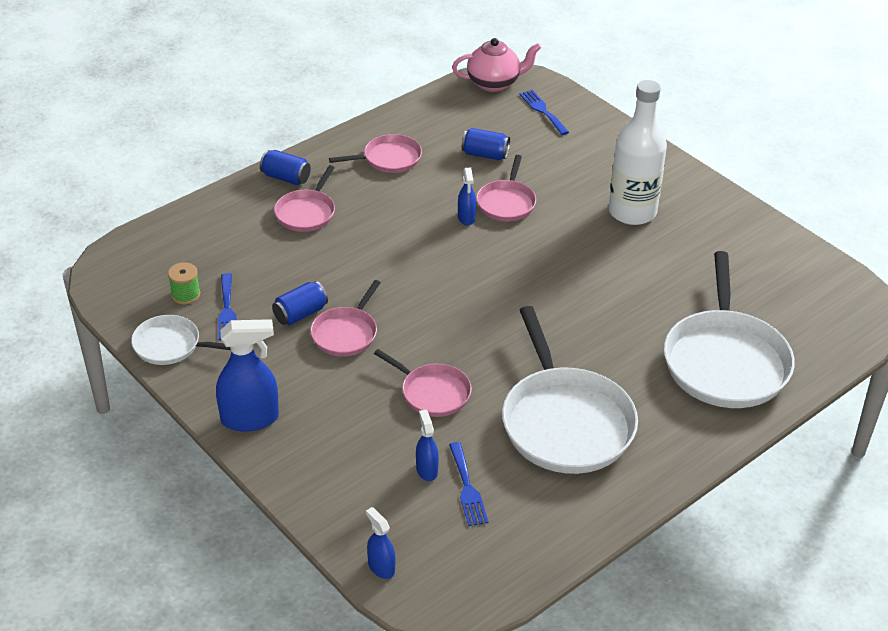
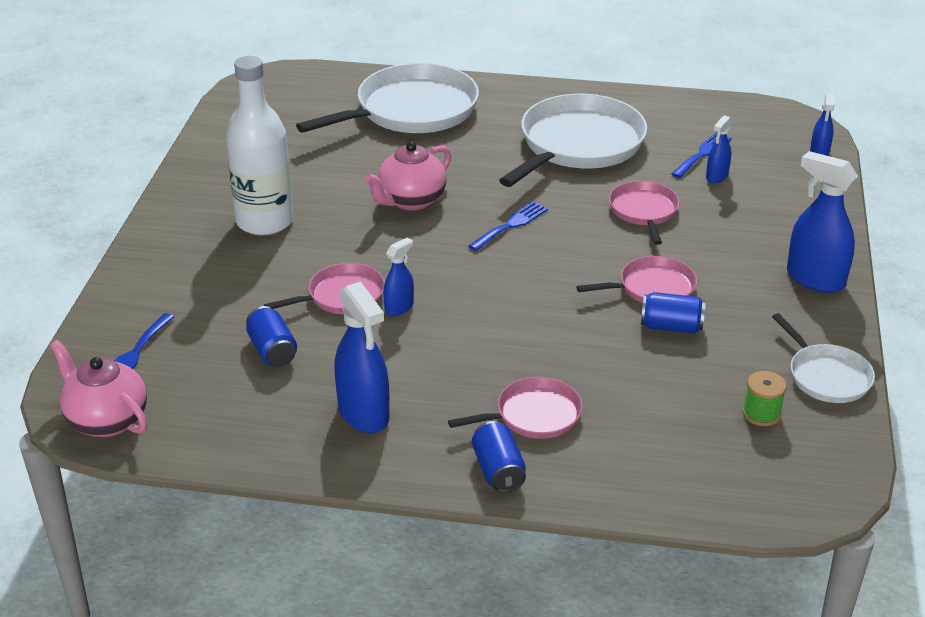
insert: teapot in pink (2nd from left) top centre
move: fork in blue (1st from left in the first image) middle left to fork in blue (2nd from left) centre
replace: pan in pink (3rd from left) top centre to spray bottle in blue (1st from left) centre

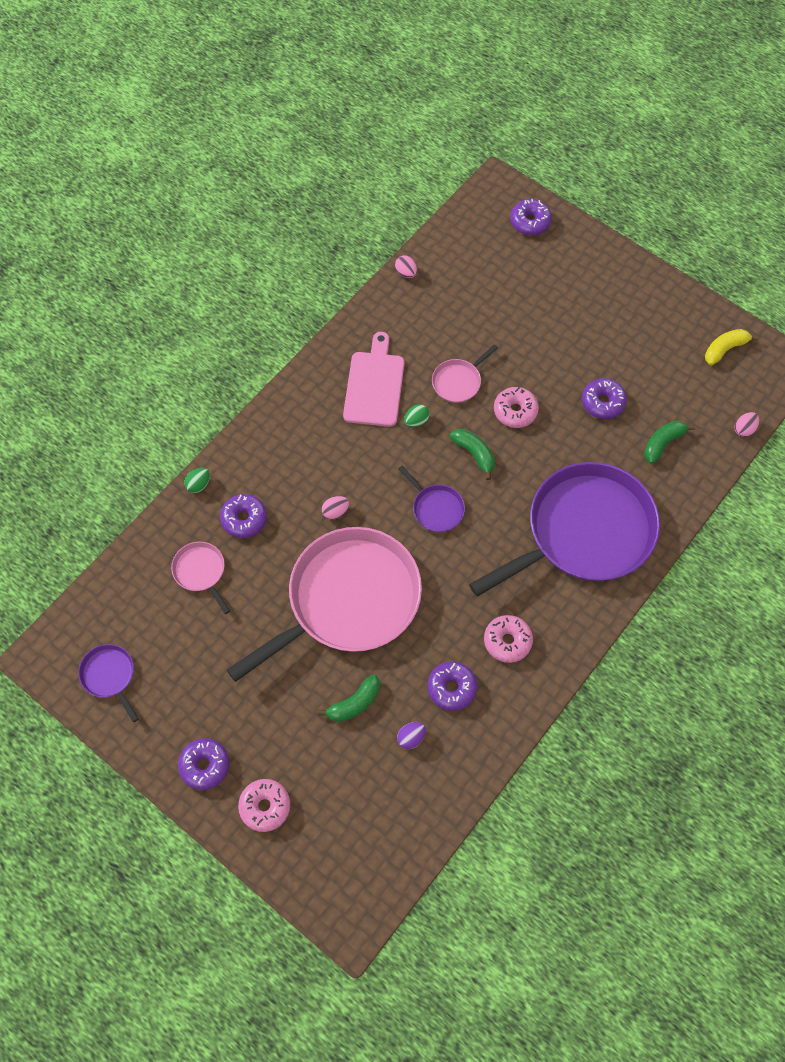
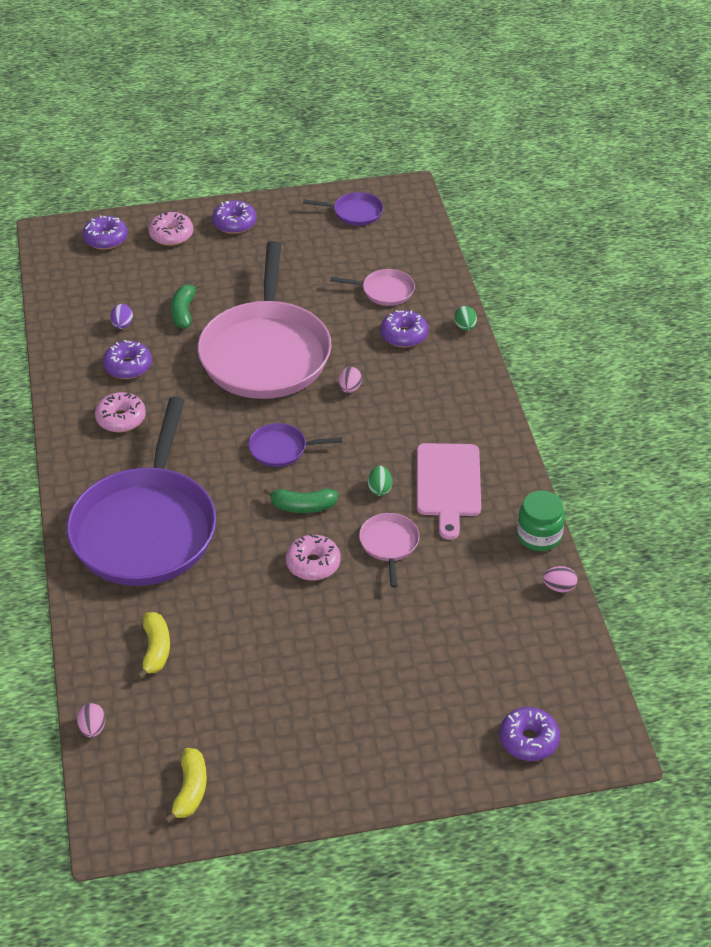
insert: jar in green middle right
move: donut in purple (5th from left in the first image) middle right to donut in purple (1st from left) top left
recolor: banana in green (3rd from left) middle right to banana in yellow (1st from left) bottom left
rotate: cutting board in pink centre = centre 45 degrees clockwise

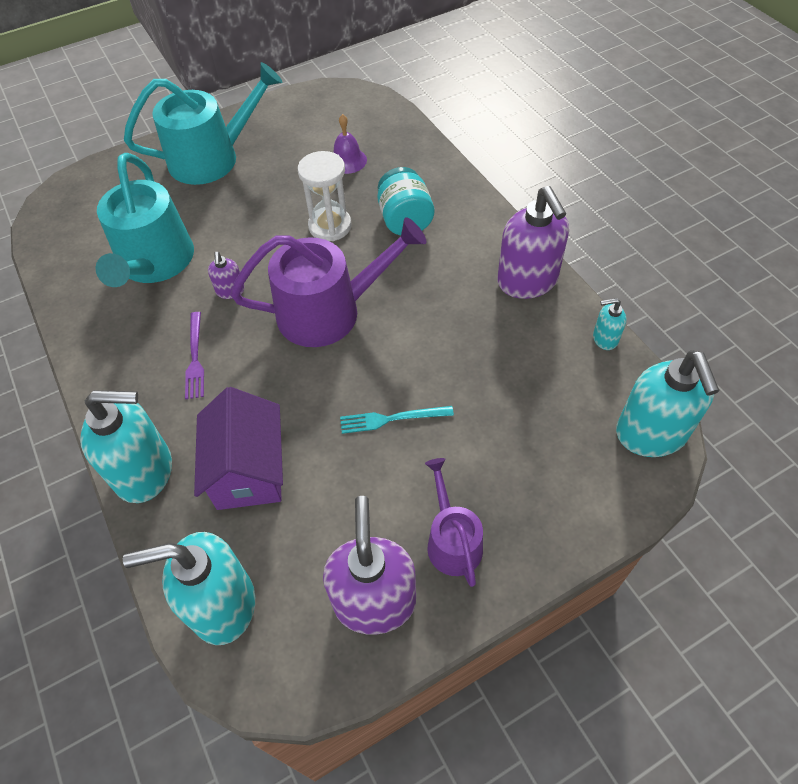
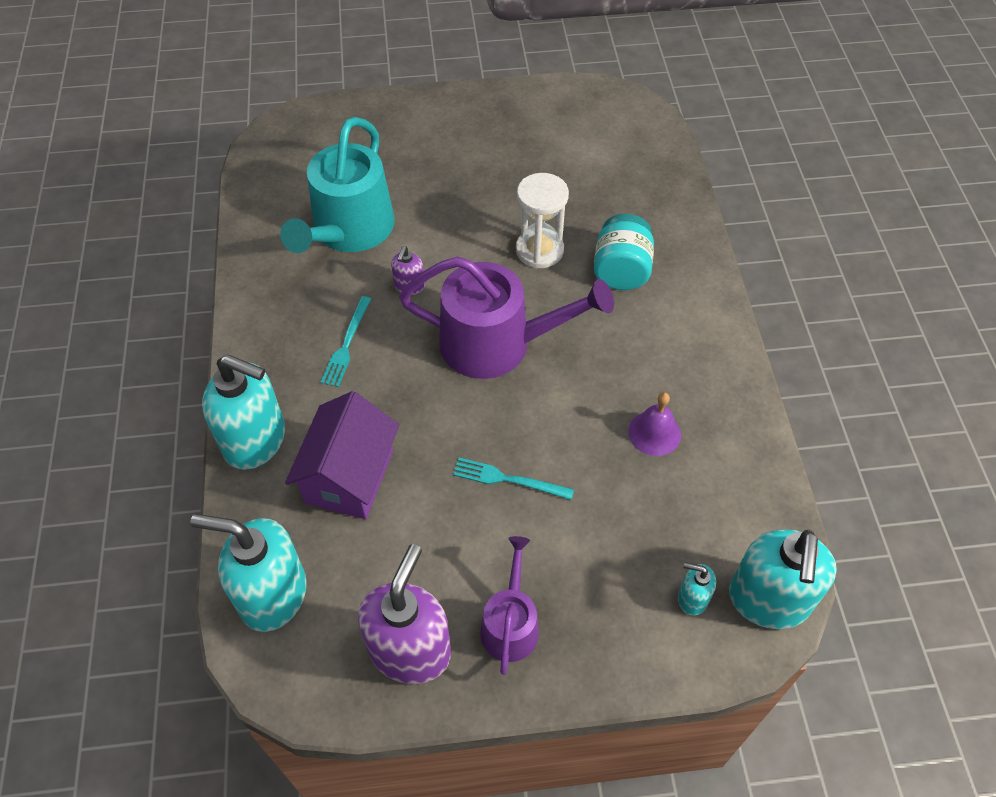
delete: watering can in turquoise (2nd from left) top left; soap dispenser in purple (3rd from left) top right
move: bell in purple top centre to centre; soap dispenser in turquoise (3rd from left) middle right to bottom right
recolor: fork in purple middle left to fork in turquoise (1st from left) centre

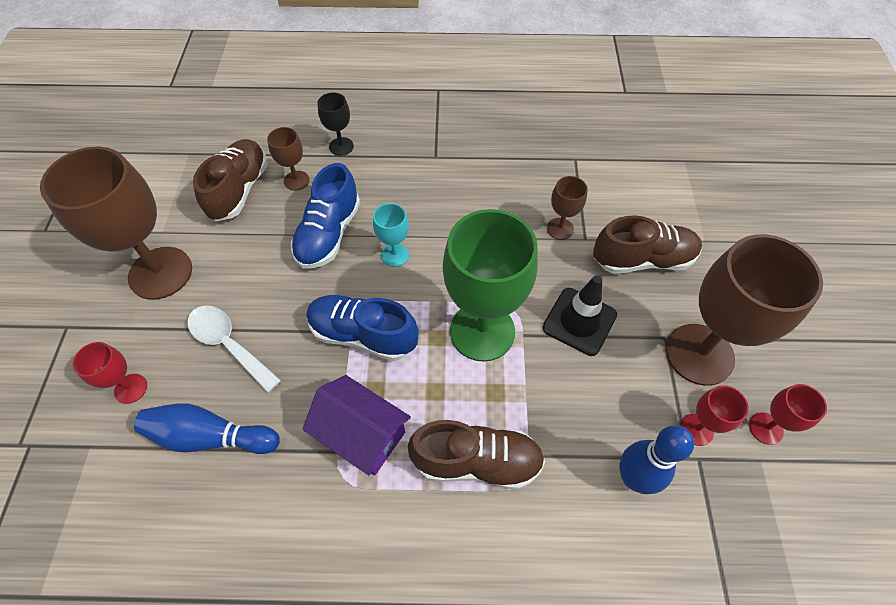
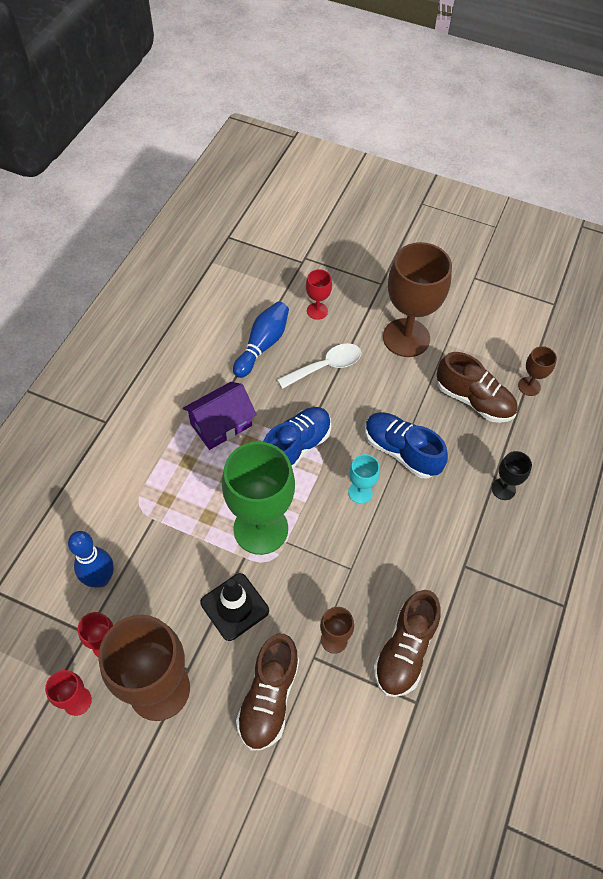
move: goblet in brown (2nd from left in the first image) top left to goblet in brown (4th from left) middle right; shoe in brown (2nd from left) bottom centre to bottom right

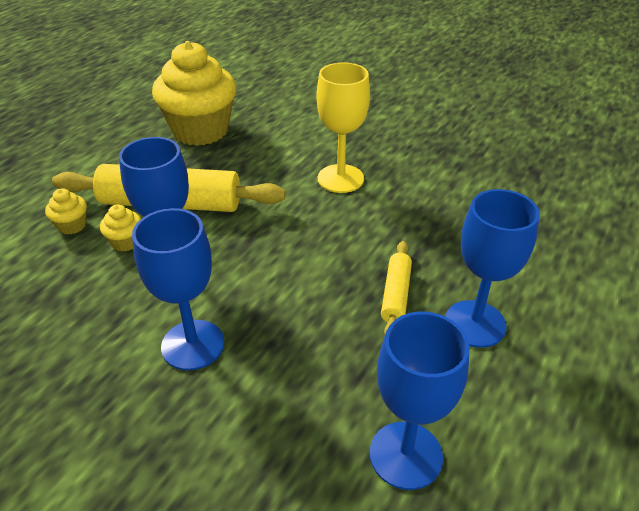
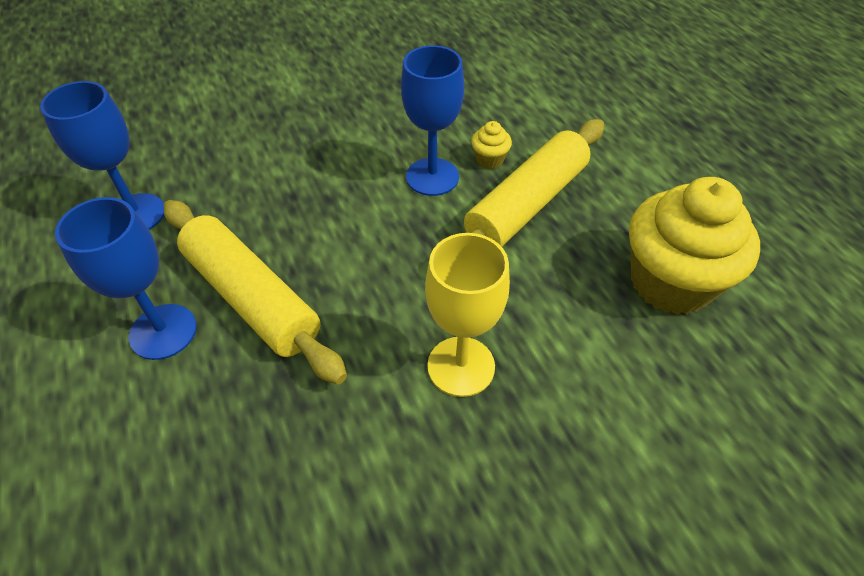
delete: cupcake in yellow (1st from left) middle left; goblet in blue (2nd from left) middle left
resize: rolling pin in yellow (2nd from left in the first image) centre = middle left x2.03

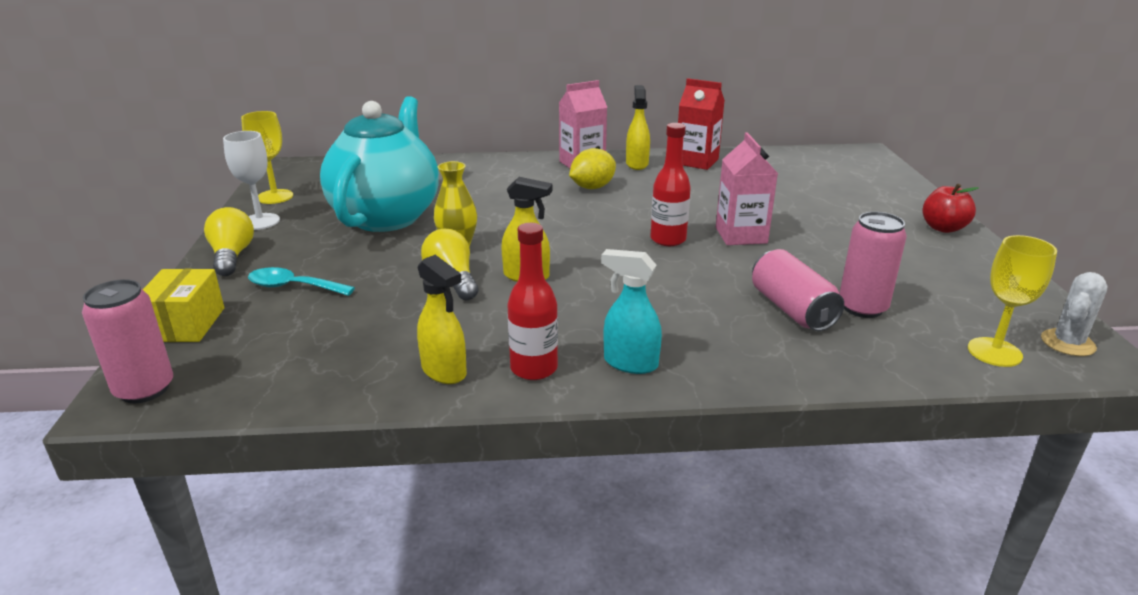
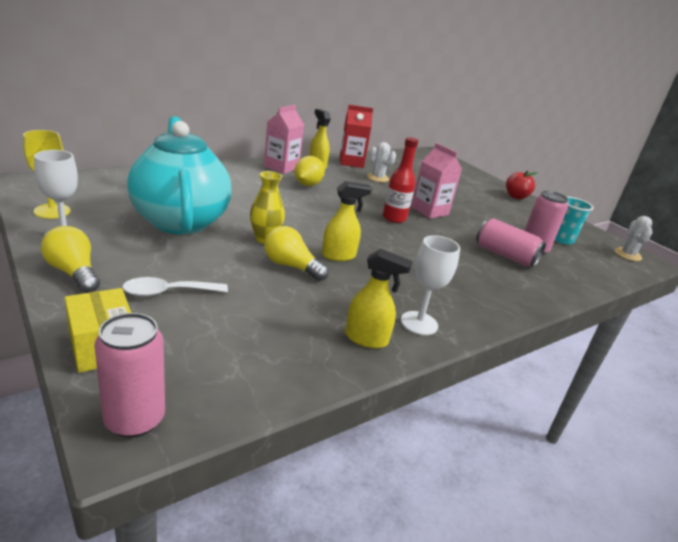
delete: goblet in yellow (2nd from left) middle right; spray bottle in turquoise centre
insert: cactus in white (1st from left) top centre; cup in turquoise middle right
replace: bottle in red (1st from left) centre to goblet in white (2nd from left) centre
recolor: spoon in turquoise middle left to spoon in white middle left

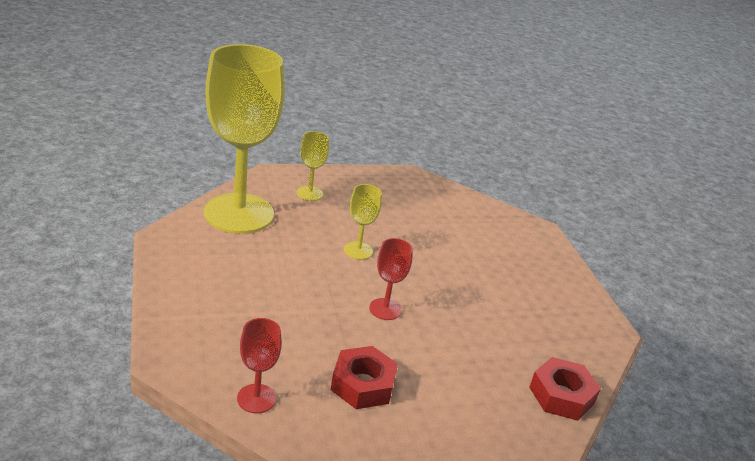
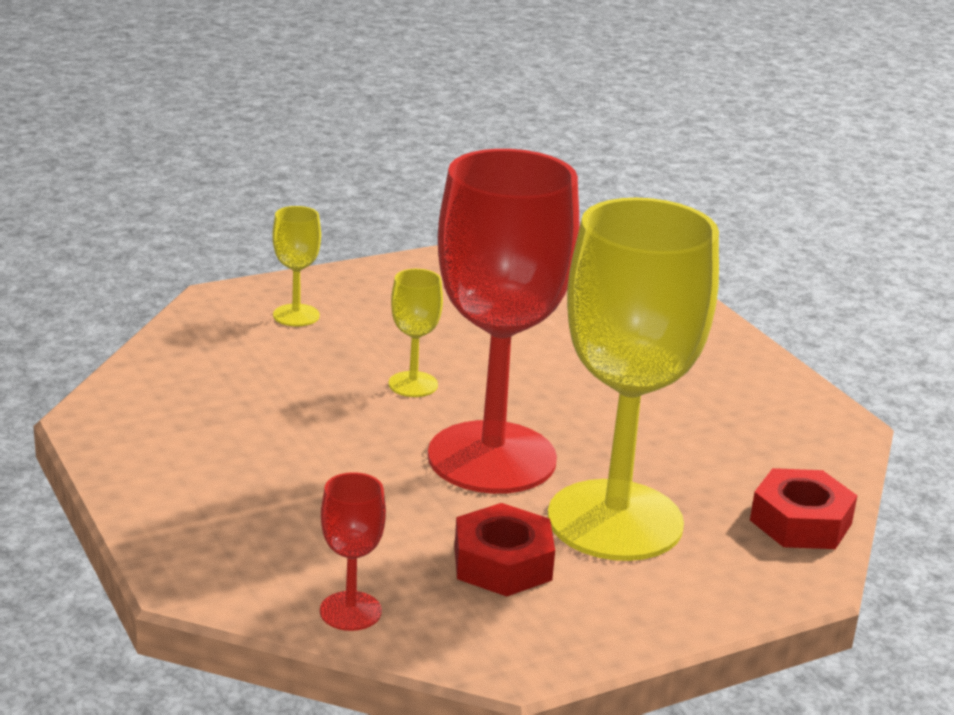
move: goblet in yellow (1st from left in the first image) top left to goblet in yellow (3rd from left) centre
resize: goblet in red (2nd from left) centre = centre x2.43

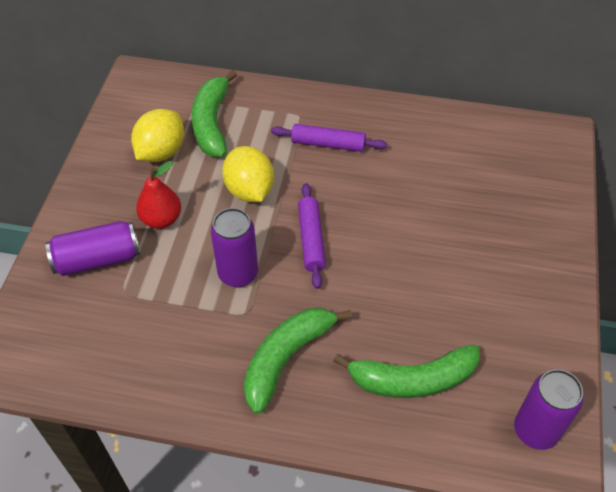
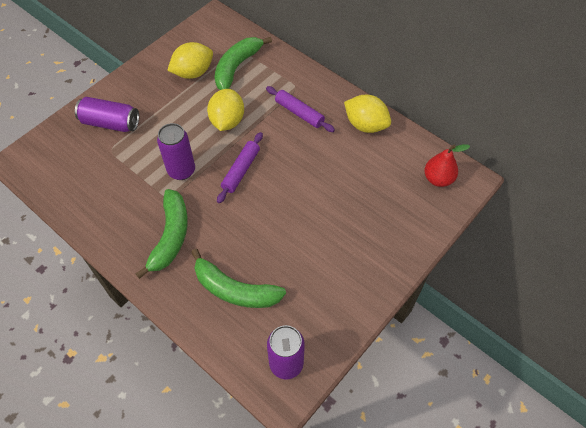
insert: lemon in yellow (3rd from left) top centre
move: pear in red middle left to middle right
rotate: banana in green (2nd from left in the first image) bottom centre = middle left 120 degrees clockwise

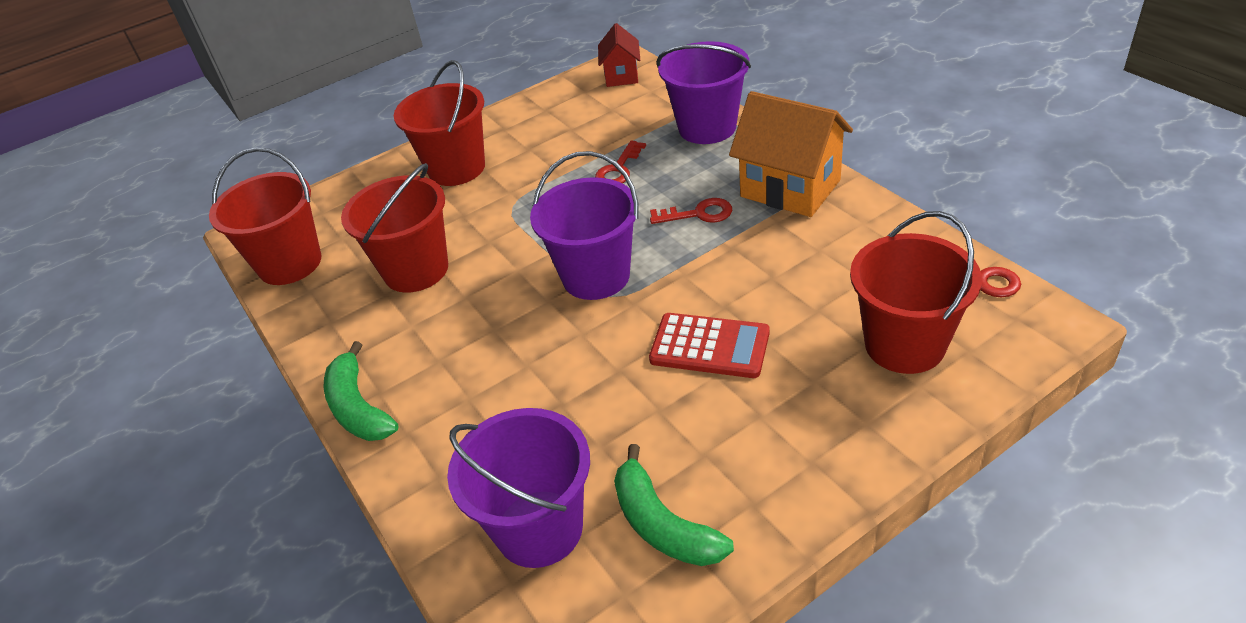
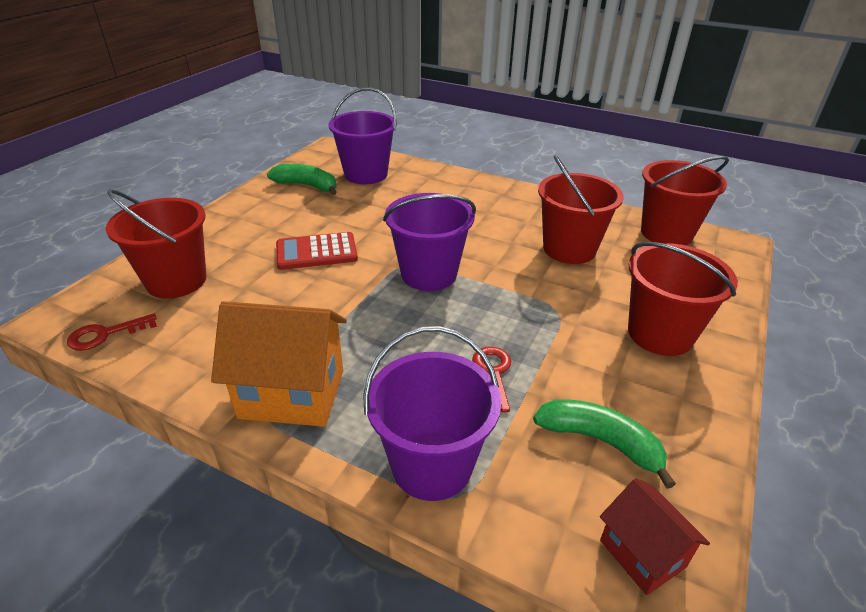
delete: key in red (2nd from left) centre
move: banana in green (1st from left in the first image) middle left to banana in green (2nd from left) bottom right

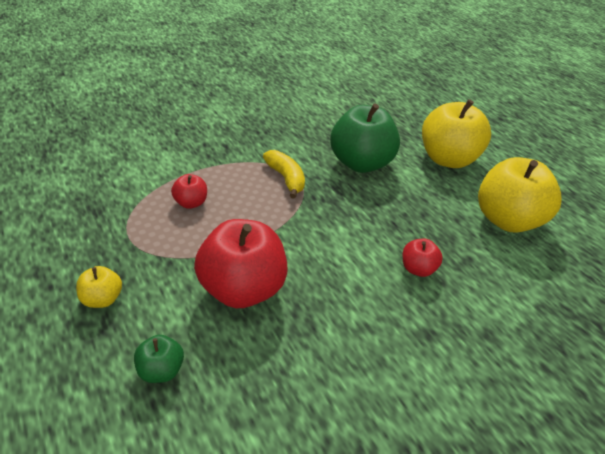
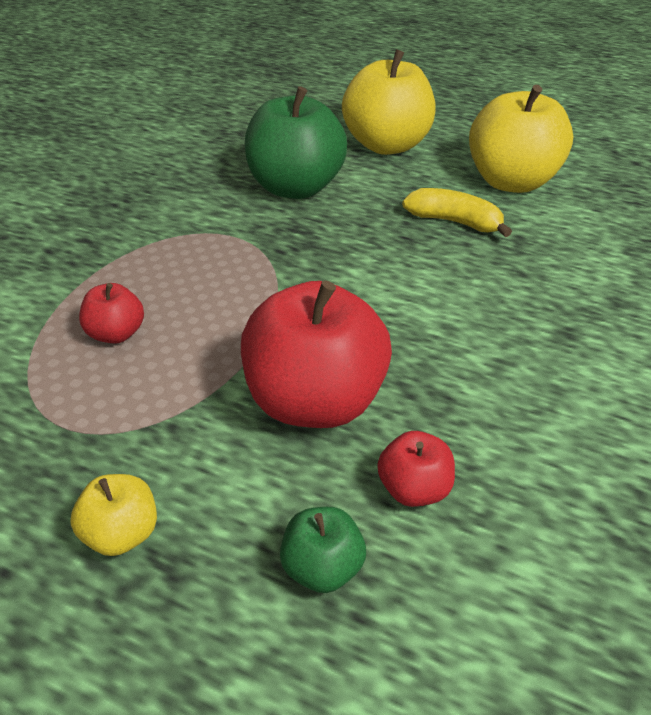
move: banana in yellow centre to top right; apple in red (3rd from left) middle right to centre

